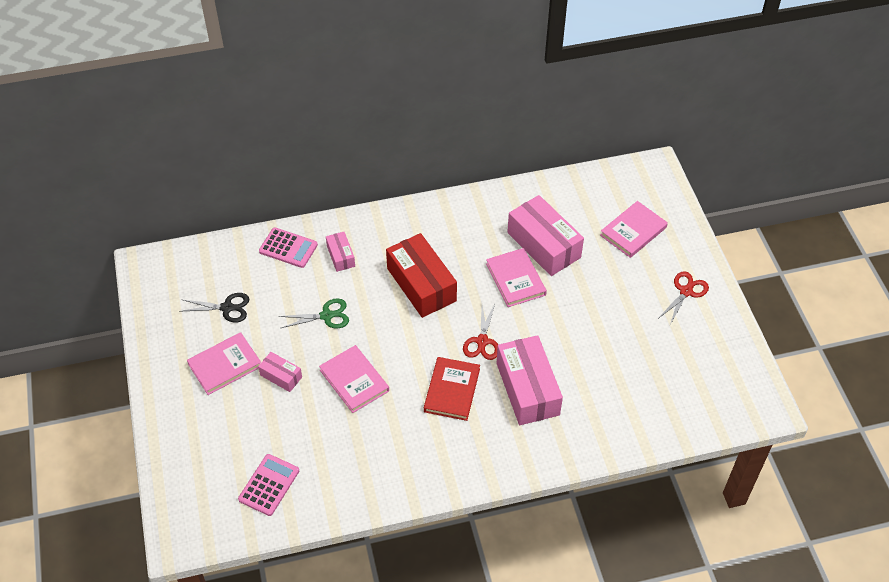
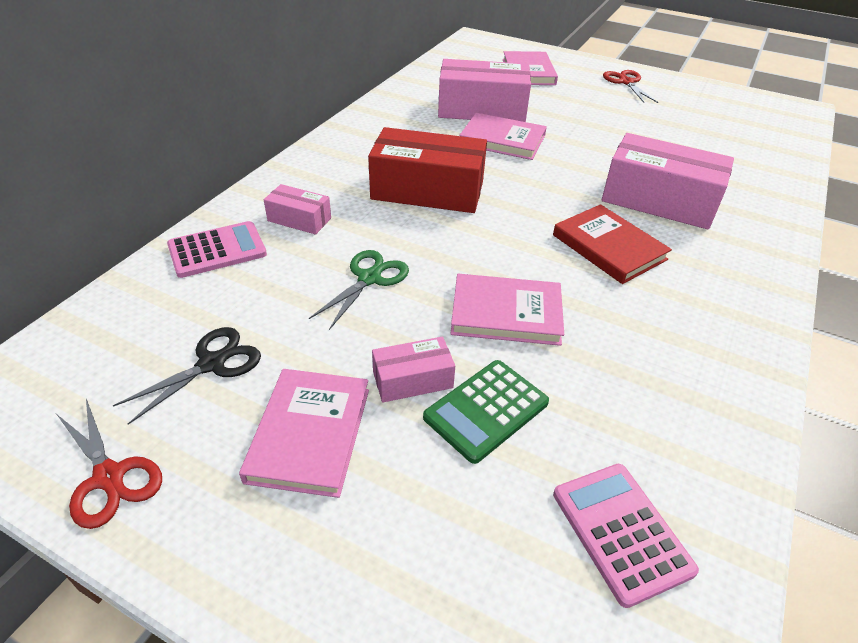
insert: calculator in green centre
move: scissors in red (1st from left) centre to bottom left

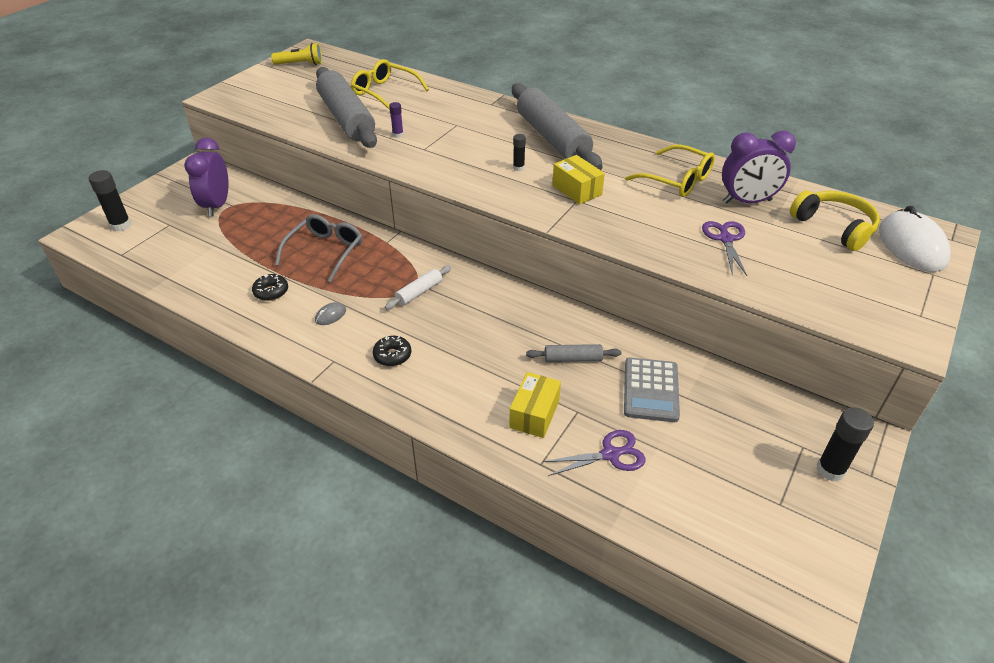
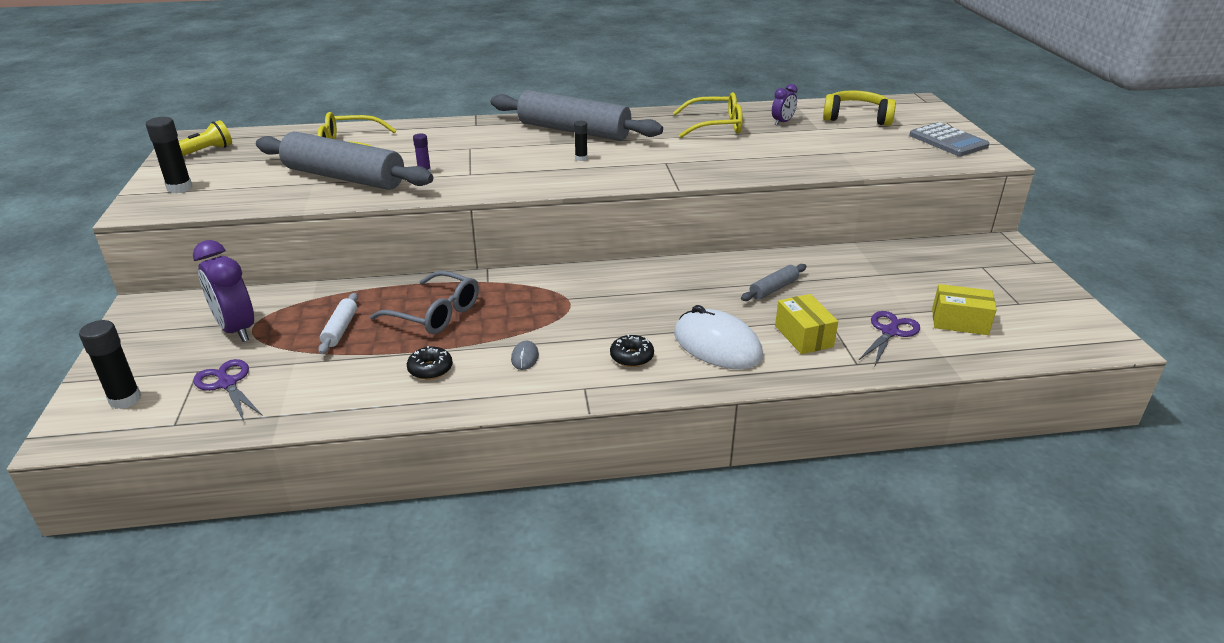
move: box in yellow (2nd from left) top centre to middle right; mouse in white middle right to centre; scissors in purple (2nd from left in the first image) middle right to scissors in purple (1st from left) middle left; rolling pin in white centre to middle left; calculator in grey centre to top right; glue stick in black (3rd from left in the first image) bottom right to glue stick in black (2nd from left) top left
rotate: glasses in grey middle left = centre 135 degrees clockwise
resize: clock in purple (2nd from left) top right = top centre x0.53

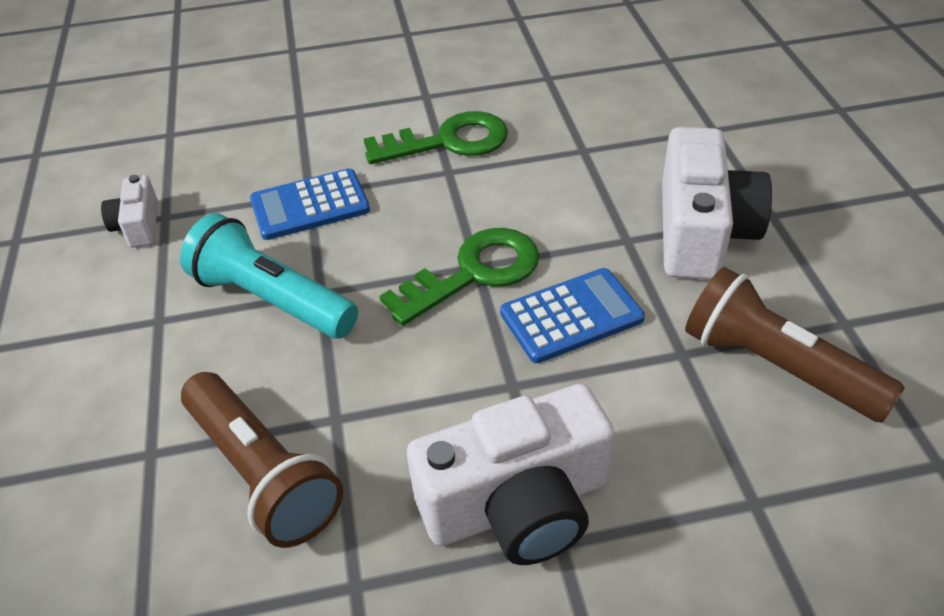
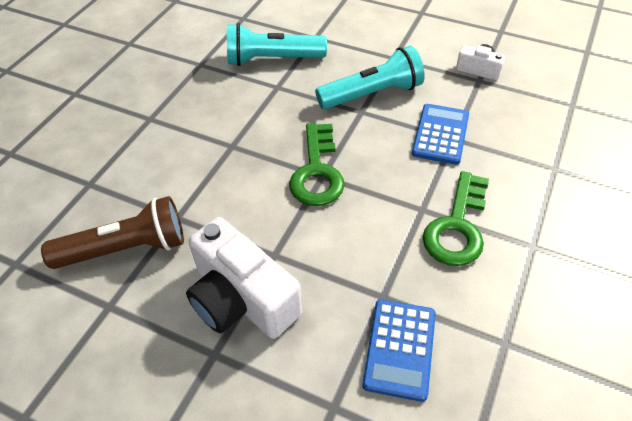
delete: camera in white (2nd from left) bottom centre
move: calculator in blue (2nd from left in the first image) centre to calculator in blue (1st from left) bottom centre
recolor: flashlight in brown (1st from left) bottom left to flashlight in turquoise (1st from left) top centre

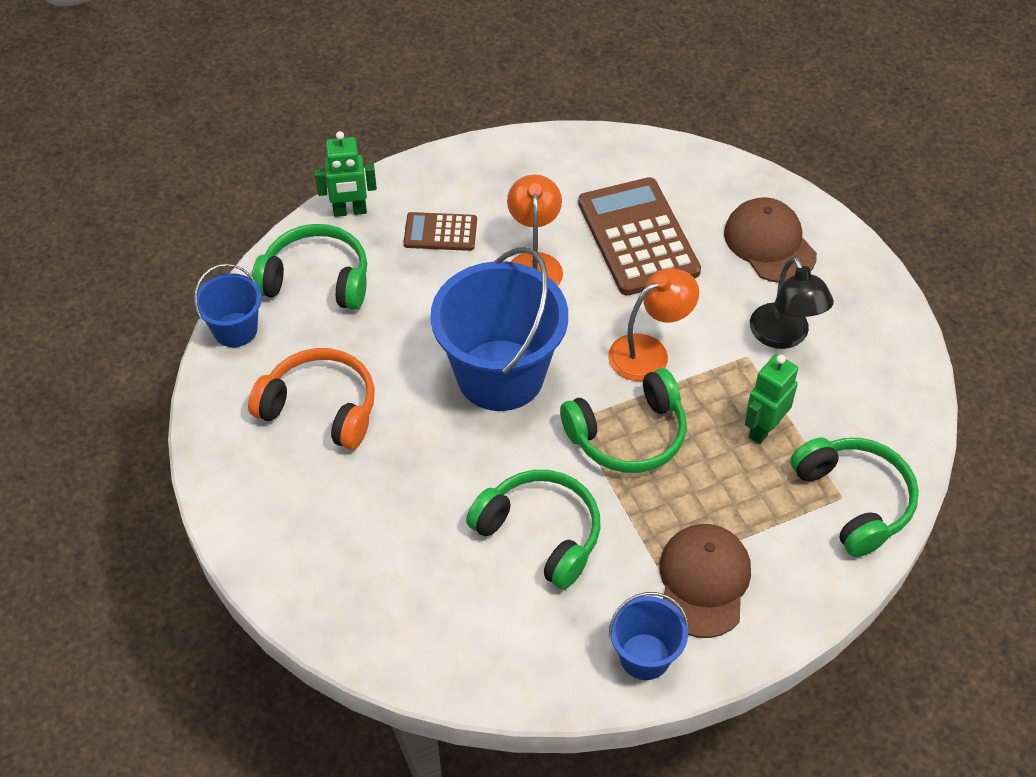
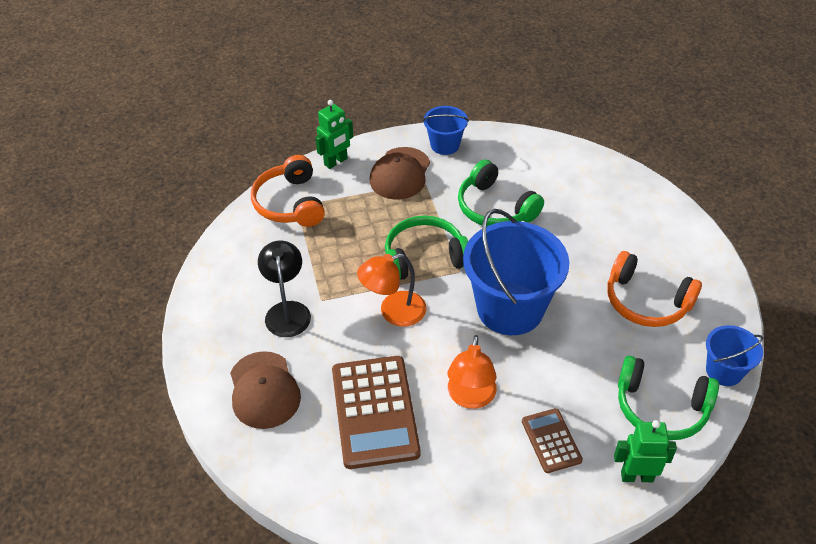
move: robot in green (2nd from left in the first image) middle right to robot in green (1st from left) top centre
recolor: headphones in green (4th from left) middle right to headphones in orange (1st from left) centre
rotate: calculator in brown (1st from left in the first image) top centre = bottom right 120 degrees counterclockwise

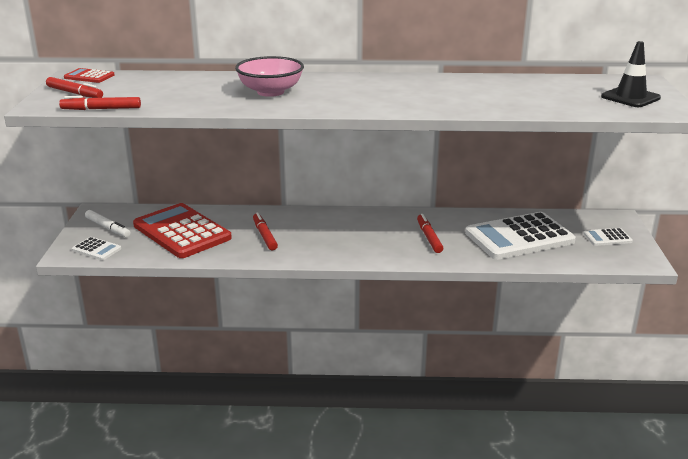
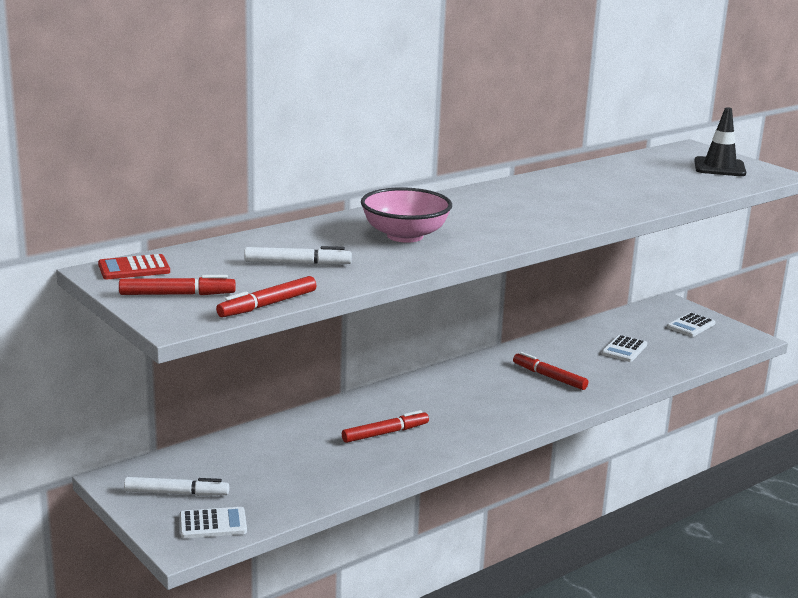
delete: calculator in red (2nd from left) middle left
insert: marker in white (2nd from left) centre
rotate: marker in red (3rd from left) centre = bottom centre 120 degrees clockwise
resize: calculator in white (2nd from left) middle right = middle right x0.44

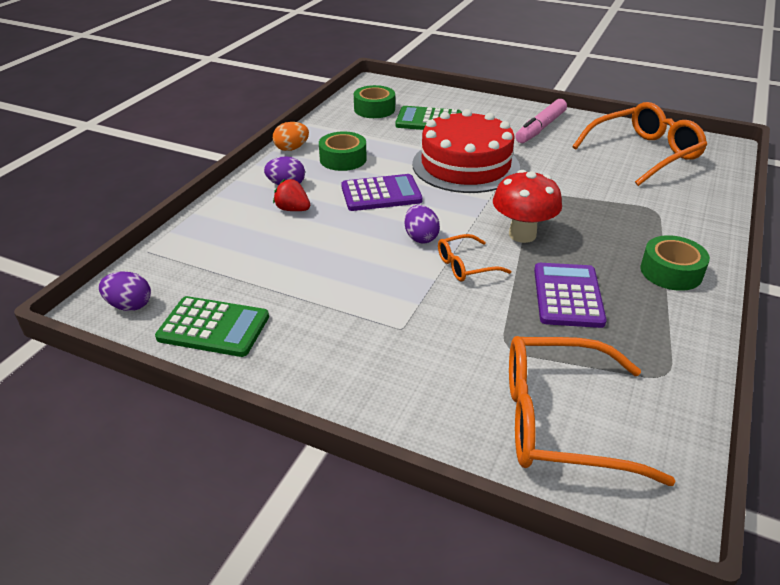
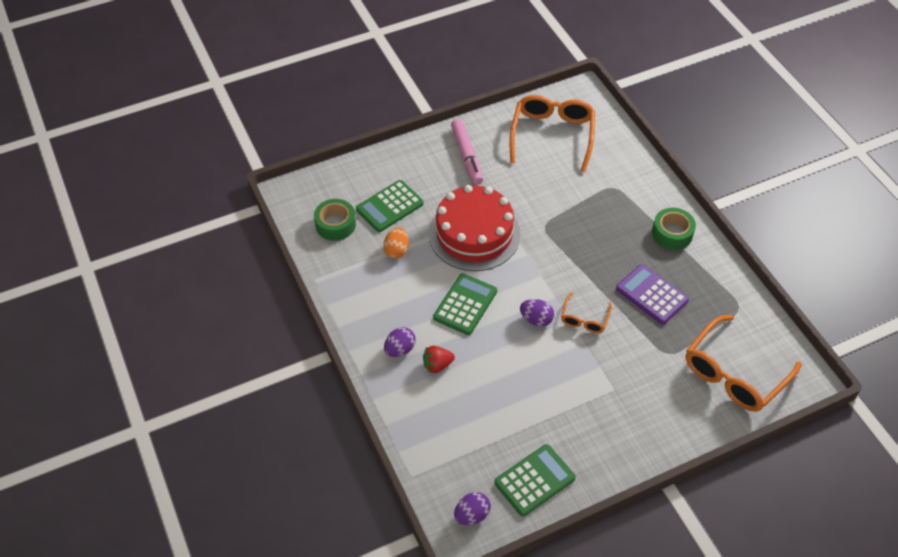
delete: tape in green (1st from left) top centre; mushroom in red middle right
move: egg in orange top centre to centre
recolor: calculator in purple (1st from left) top centre to calculator in green (2nd from left) centre

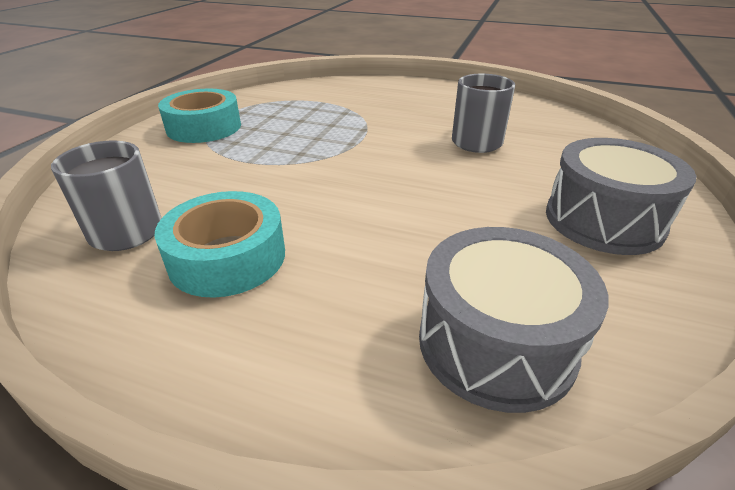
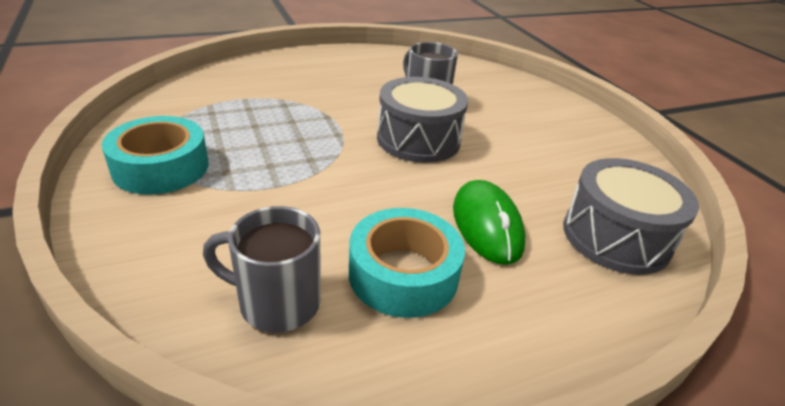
insert: mouse in green centre
move: drum in grey (2nd from left in the first image) middle right to drum in grey (1st from left) top centre

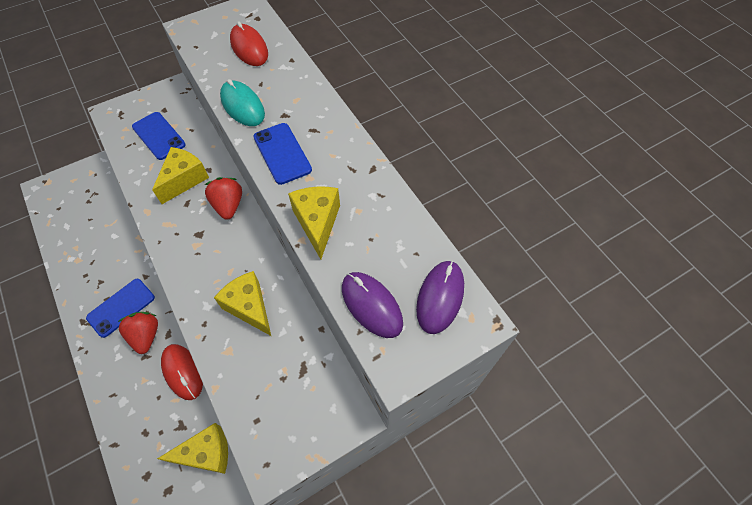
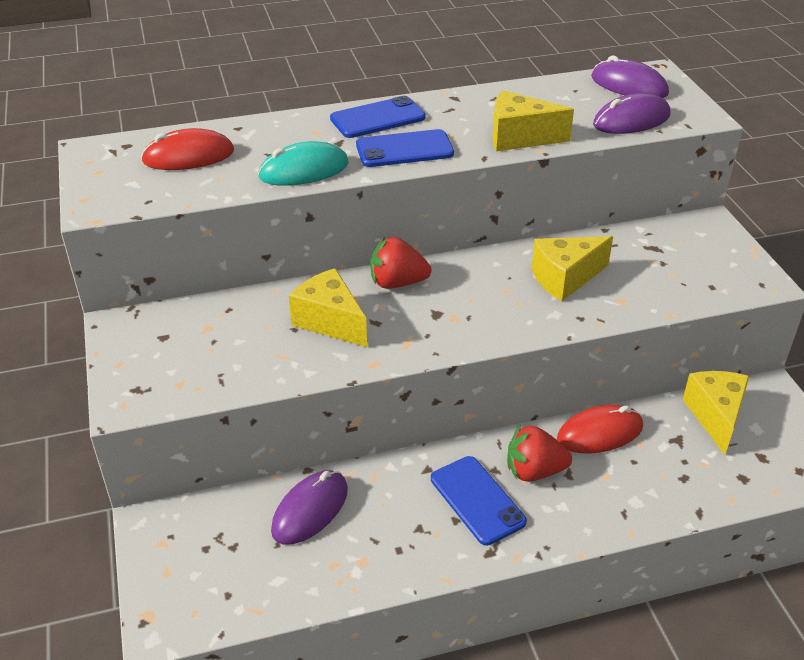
insert: mouse in purple (1st from left) bottom centre
move: phone in blue (2nd from left in the first image) top left to phone in blue (1st from left) top centre

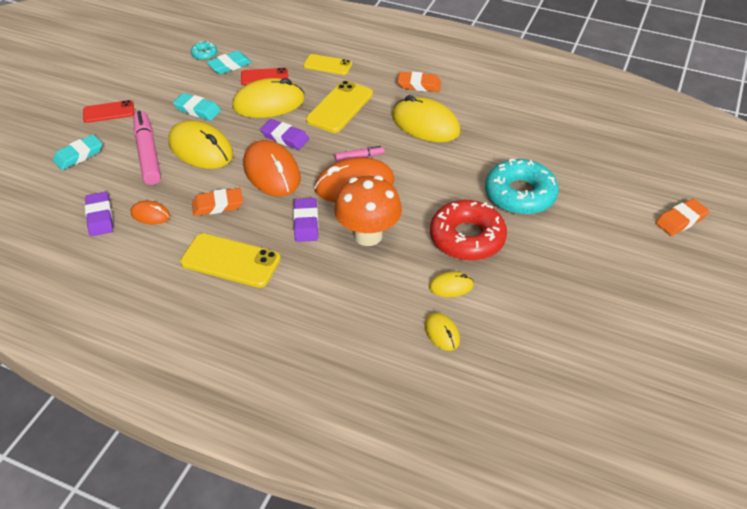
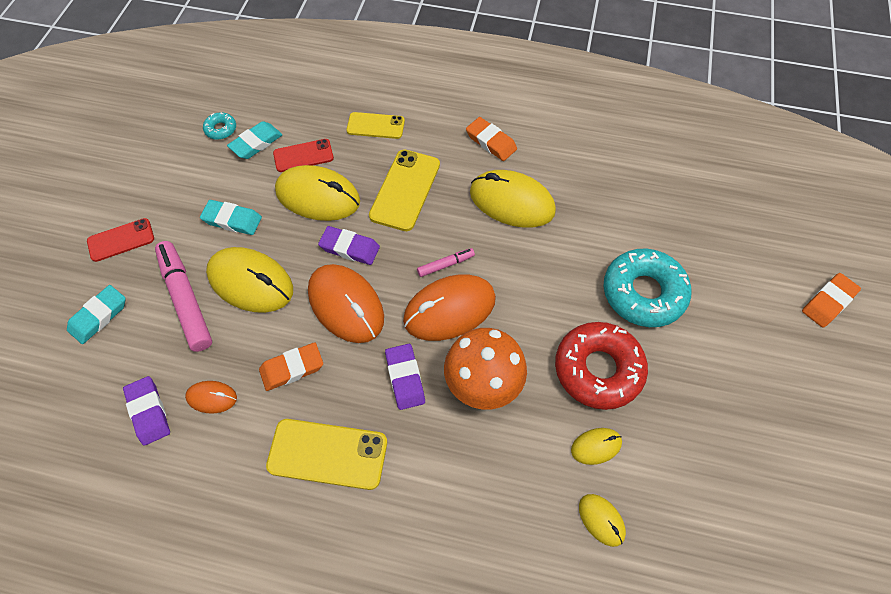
rotate: eraser in orange (2nd from left) top centre = top centre 45 degrees clockwise; mouse in yellow (2nd from left) top centre = top centre 45 degrees clockwise

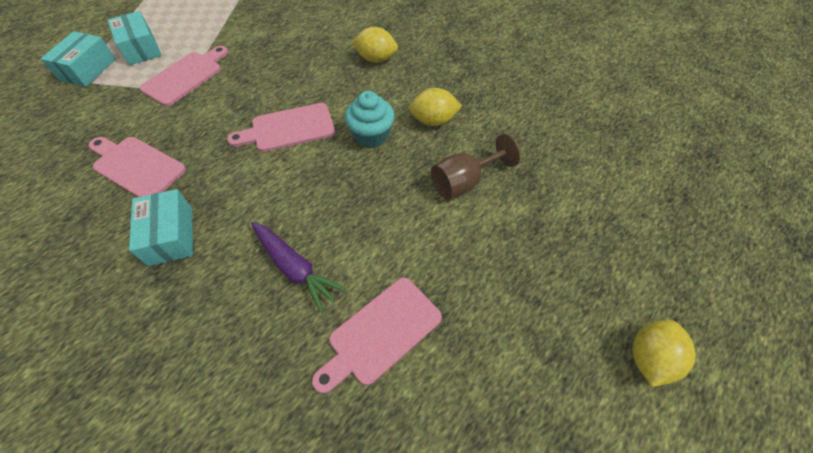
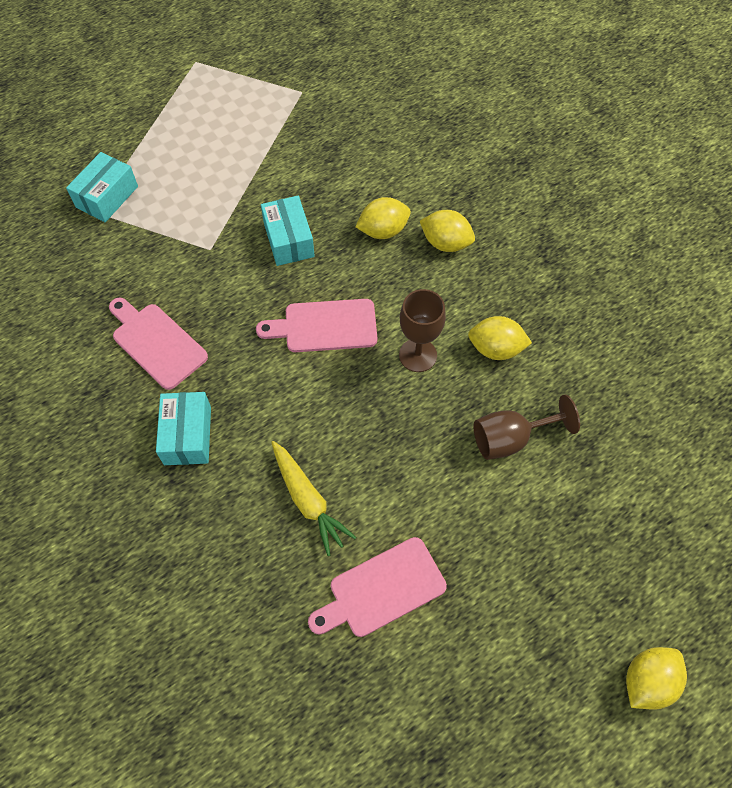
delete: cutting board in pink (2nd from left) top left
insert: lemon in yellow (1st from left) top centre
move: box in turquoise (2nd from left in the first image) top left to box in turquoise (3rd from left) top centre
replace: cupcake in turquoise top centre to goblet in brown (1st from left) centre
recolor: carrot in purple centre to carrot in yellow centre

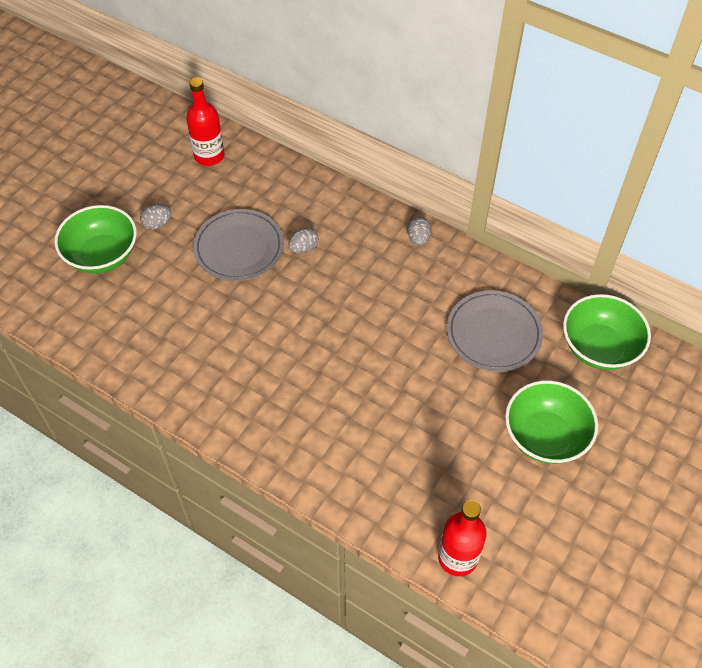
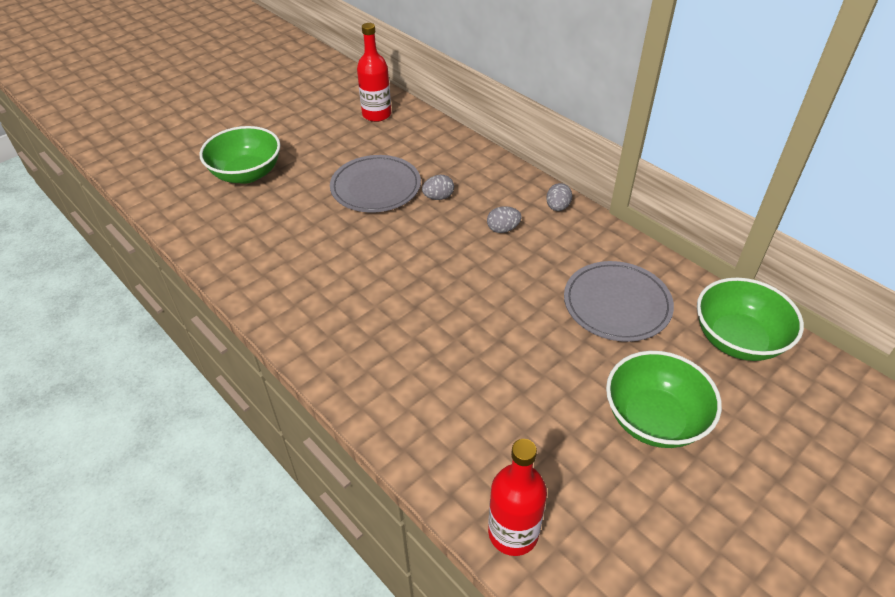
move: egg in grey (1st from left in the first image) top left to egg in grey (2nd from left) centre

